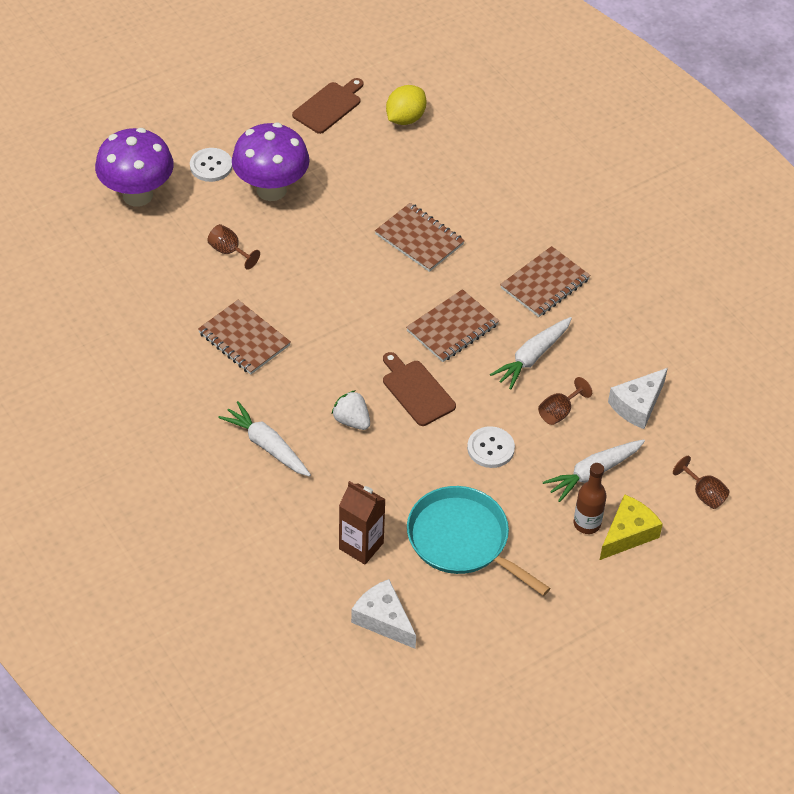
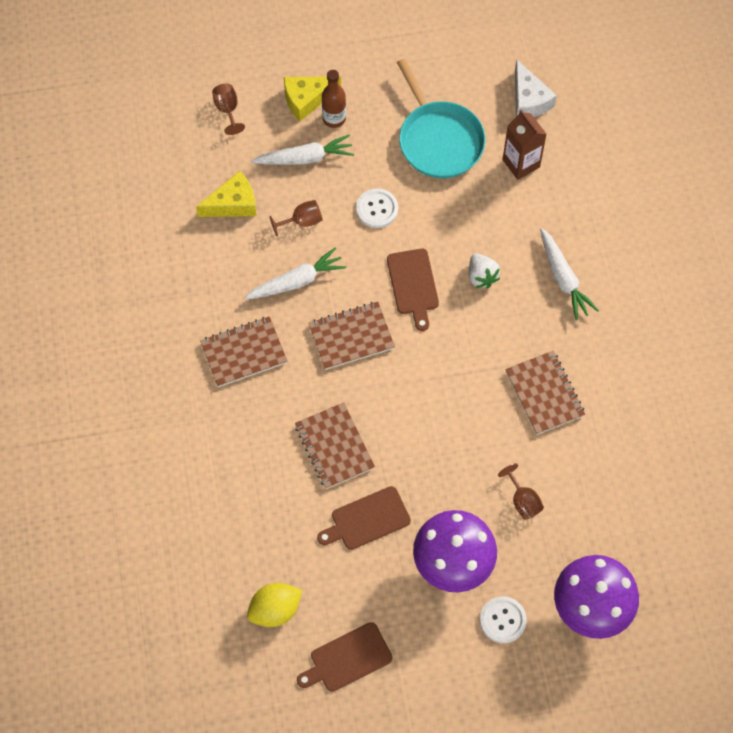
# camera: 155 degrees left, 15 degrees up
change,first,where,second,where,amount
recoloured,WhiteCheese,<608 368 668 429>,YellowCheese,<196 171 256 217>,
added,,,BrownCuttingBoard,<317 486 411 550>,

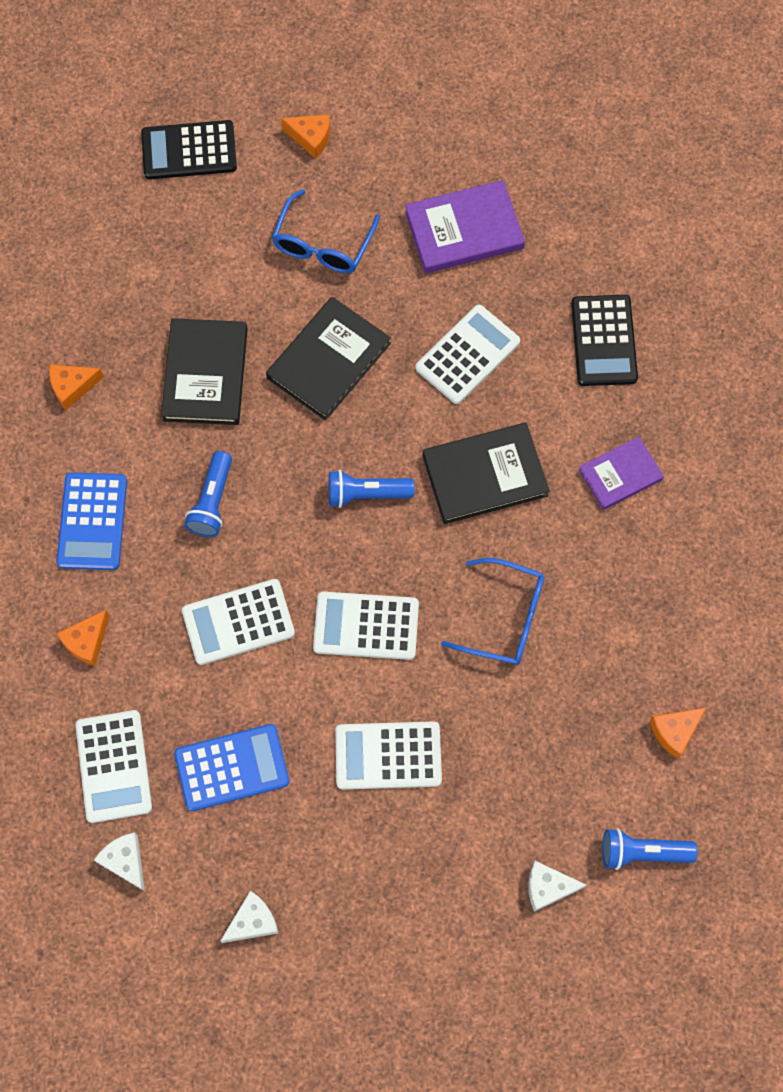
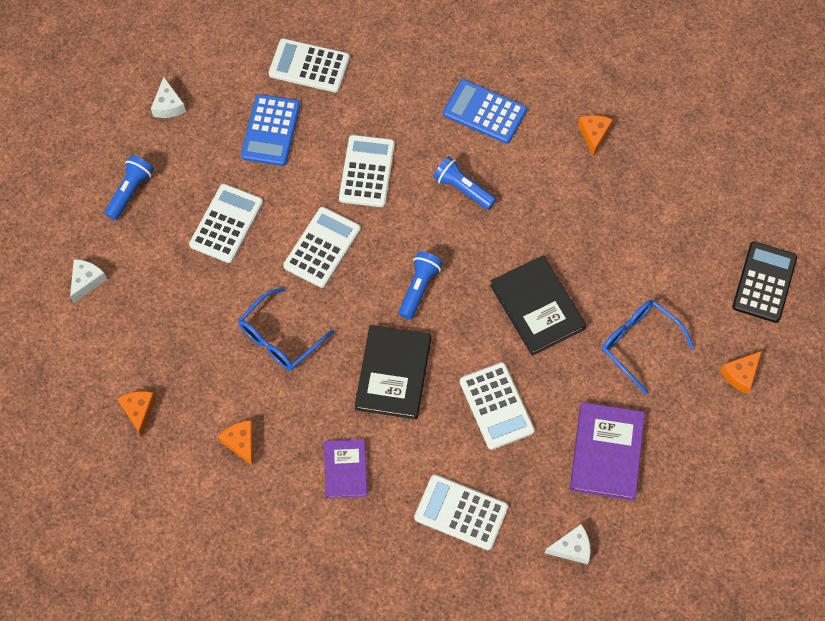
# camera: 115 degrees right, 5 degrees down
change,first,where,second,where,amount
moved,BlueFlashlight,<602 828 698 870>,,<105 155 154 220>,
moved,OrangeCheese,<57 610 110 666>,,<218 420 253 466>,
recoloured,BlackCalculator,<571 295 638 386>,WhiteCalculator,<414 474 508 550>,
moved,WhiteCheese,<94 832 145 891>,,<545 524 591 564>,
removed,BlackBook,<161 318 248 425>,,,

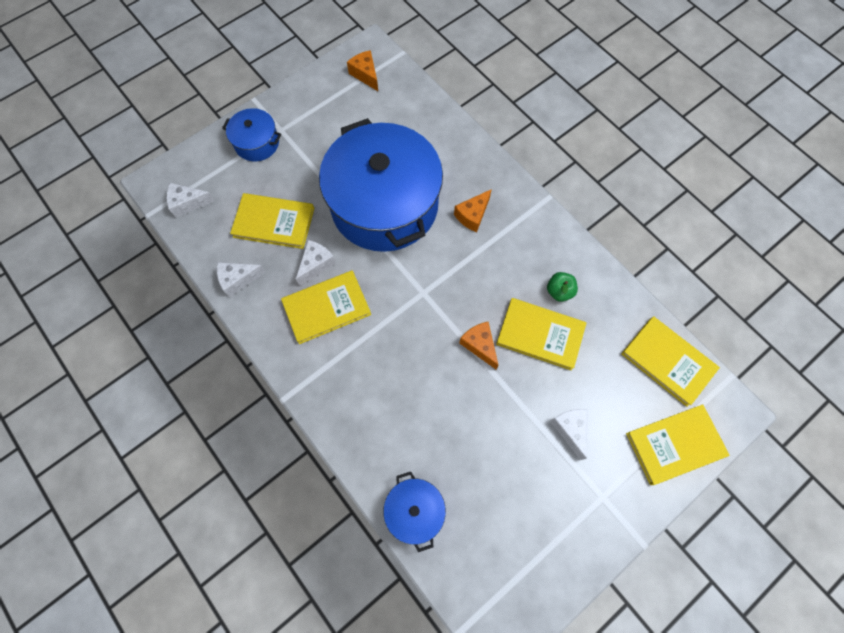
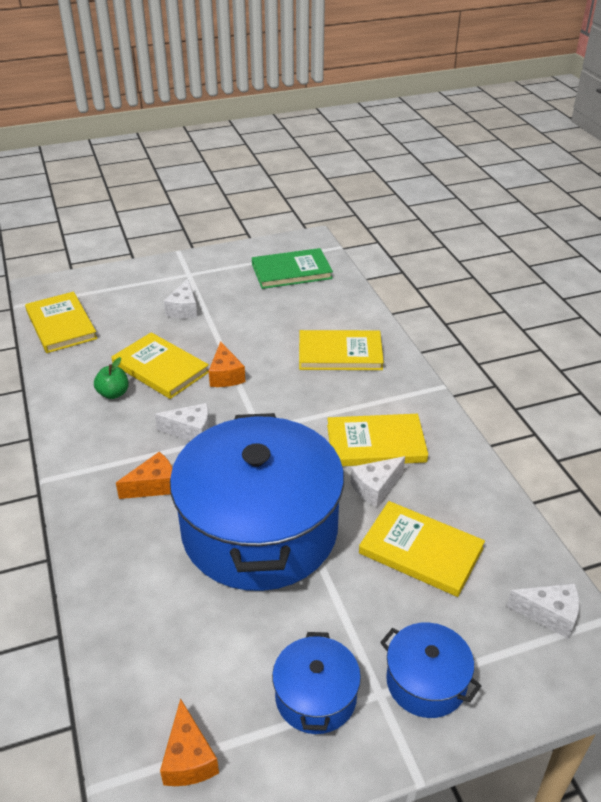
# camera: 160 degrees left, 30 degrees down
change,first,where,second,where,amount
moved,WhiteCheese,<217 262 266 297>,,<155 403 210 441>,
added,,,GreenBook,<252 248 333 289>,
moved,BluePot,<383 472 446 552>,,<272 632 361 734>,
moved,YellowBook,<626 404 729 485>,,<299 330 384 370>,

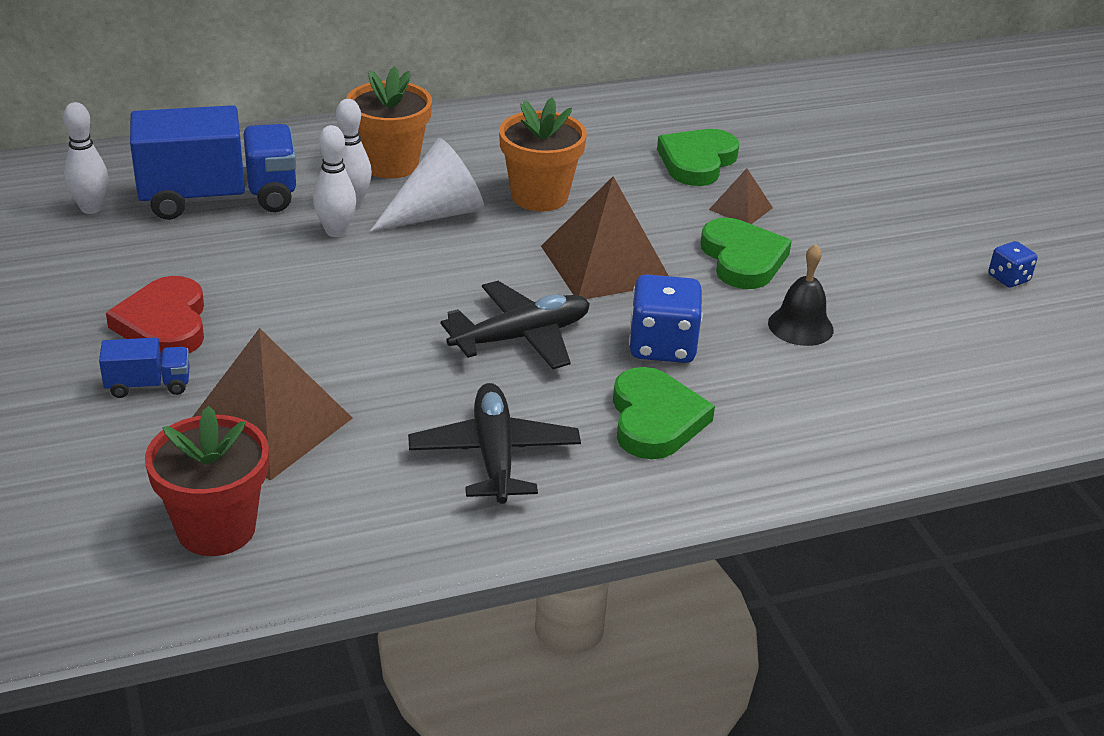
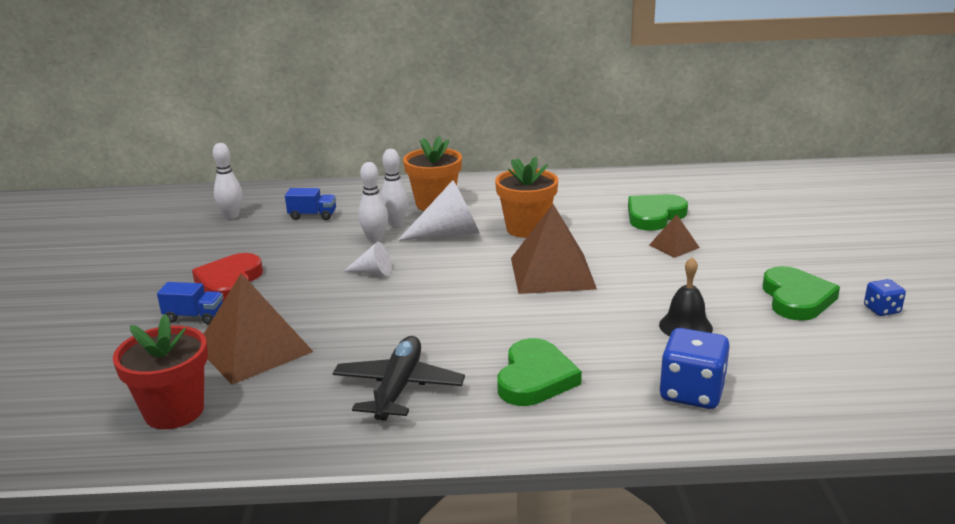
# camera: 20 degrees right, 10 degrees down
change,first,where,second,where,amount
resized,BlueTruck,<130 105 296 220>,,<285 188 336 220>,x0.45
added,,,WhiteCone,<344 242 391 276>,
moved,BlueDice,<629 274 702 363>,,<659 328 730 409>,
moved,GreenHeart,<700 218 792 289>,,<763 266 840 321>,
removed,BlackPlane,<441 281 590 369>,,,

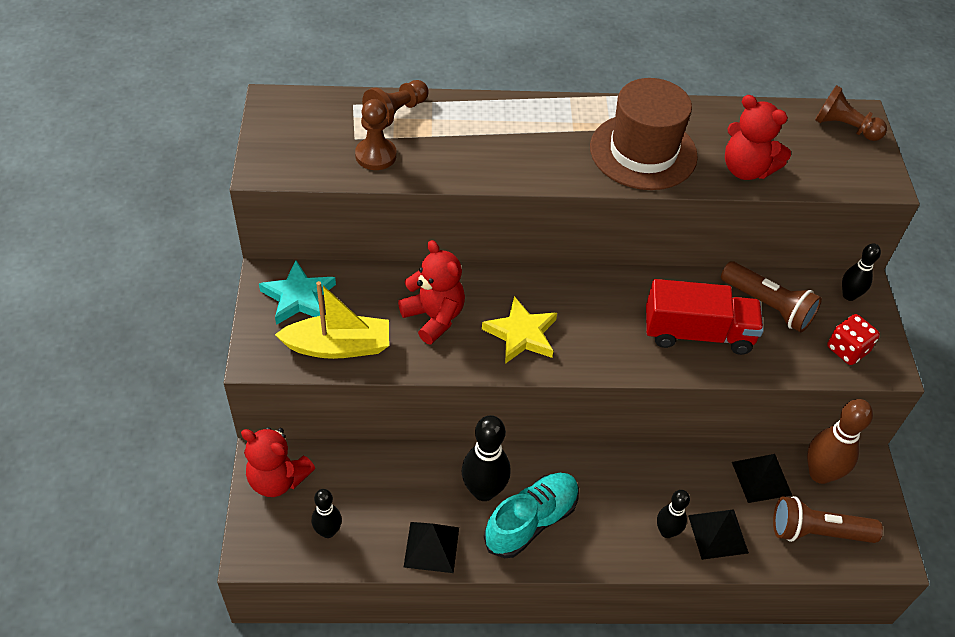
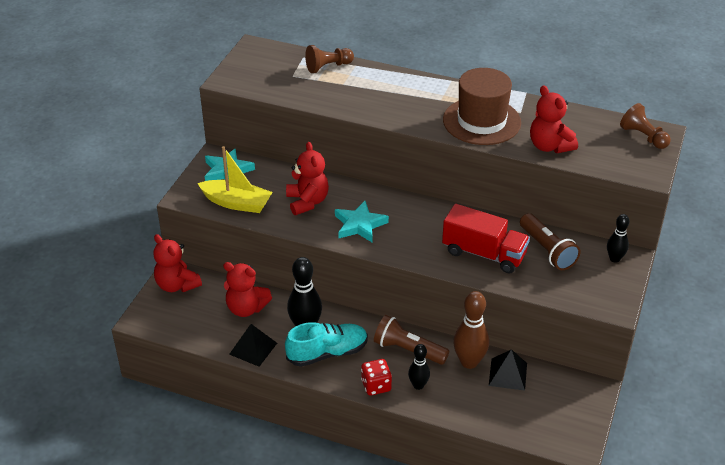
# camera: 25 degrees right, 10 degrees down
change,first,where,second,where,amount
added,,,RedTeddyBear,<223 262 272 317>,
recoloured,YellowStar,<482 296 557 364>,TurquoiseStar,<335 201 389 242>,
moved,RedDice,<827 314 880 365>,,<361 359 392 396>,
moved,BrownFlashlight,<773 496 883 543>,,<374 315 449 365>,
moved,BrownBowlingPin,<807 399 873 484>,,<453 291 489 369>,
removed,BlackBowlingPin,<312 489 342 538>,,,
removed,BrownPawn,<355 99 397 170>,,,
removed,BlackPyramid,<688 509 749 560>,,,

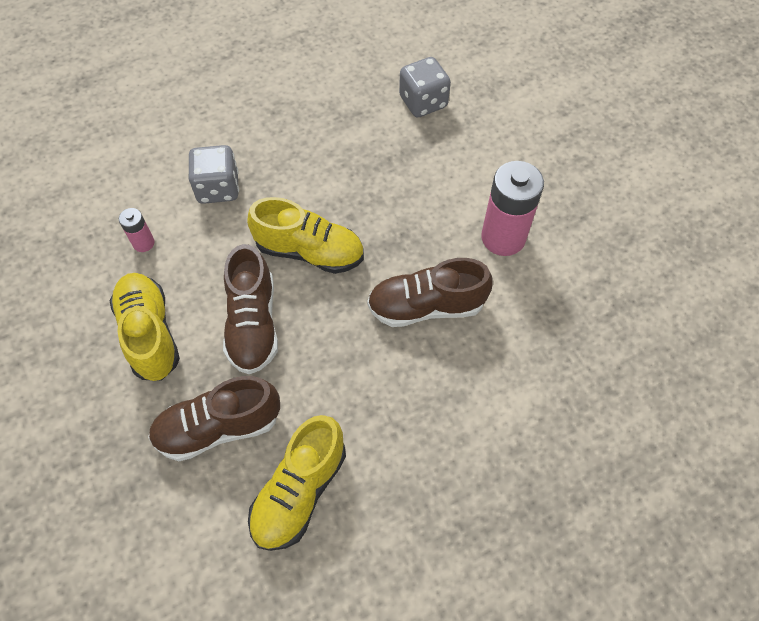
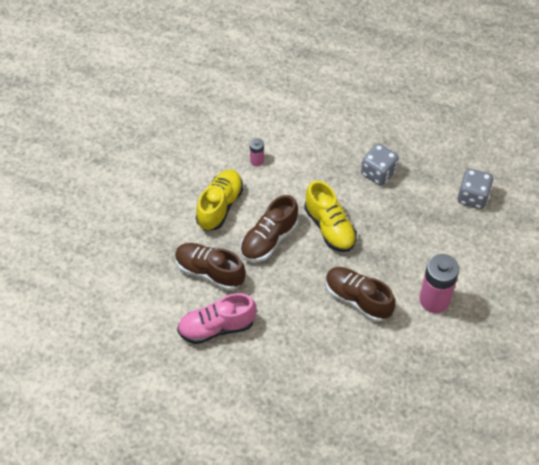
# camera: 45 degrees right, 5 degrees down
change,first,where,second,where,amount
recoloured,YellowShoe,<248 415 346 551>,PinkShoe,<177 293 257 344>,
moved,GreyDice,<189 145 239 204>,,<361 144 399 186>,

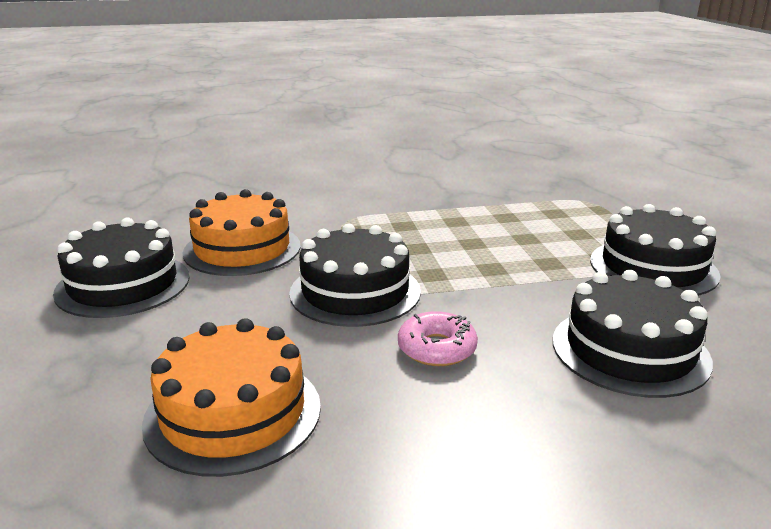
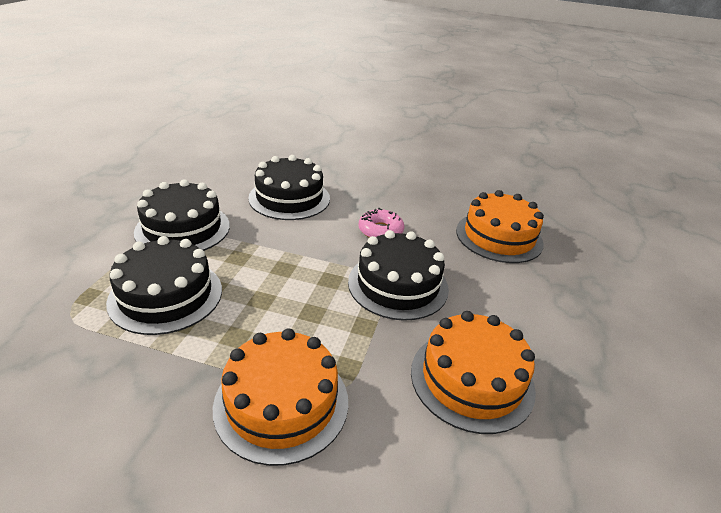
# camera: 155 degrees left, 10 degrees up
change,first,where,second,where,amount
moved,BlackCake,<53 218 190 318>,,<106 236 222 335>,
added,,,OrangeCake,<213 328 348 466>,

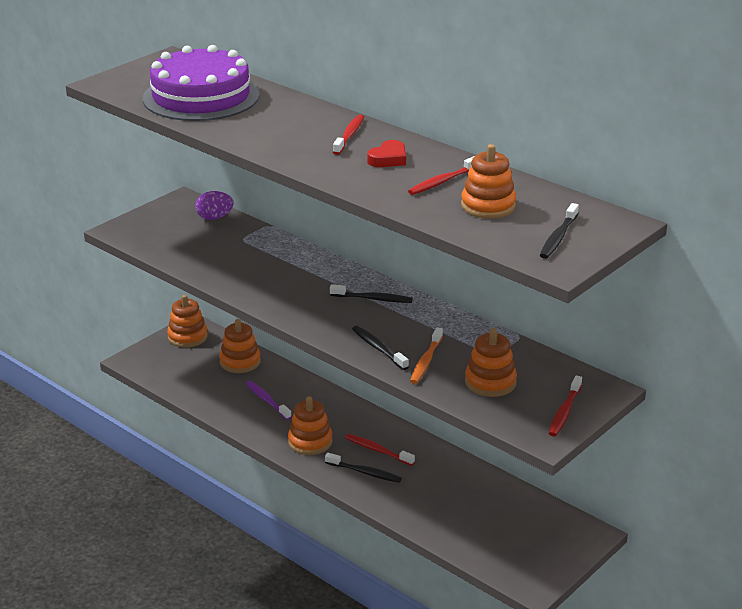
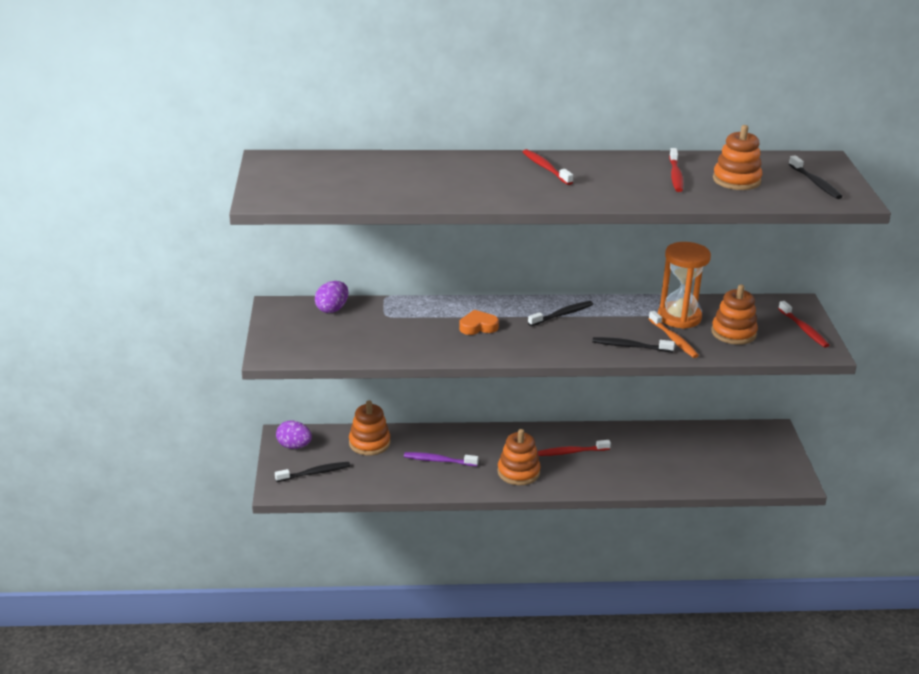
# camera: 45 degrees left, 0 degrees up
change,first,where,second,where,amount
moved,BlackToothbrush,<325 453 402 483>,,<275 462 350 482>,
replaced,OrangeStackingToy,<167 295 208 348>,PurpleEgg,<276 420 312 449>,
added,,,OrangeHeart,<459 310 499 335>,
added,,,OrangeHourglass,<658 242 711 329>,
removed,PurpleCake,<143 45 259 121>,,,
removed,RedHeart,<367 140 406 167>,,,

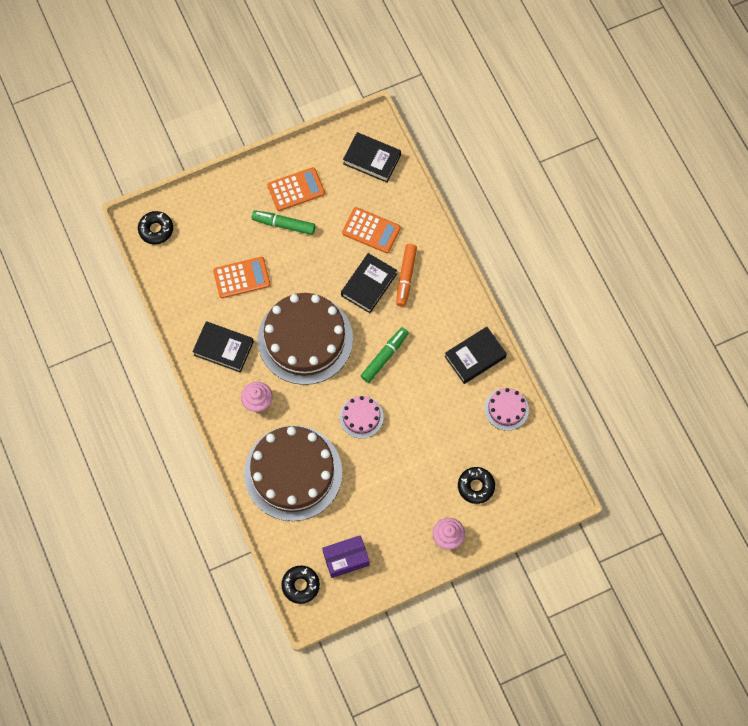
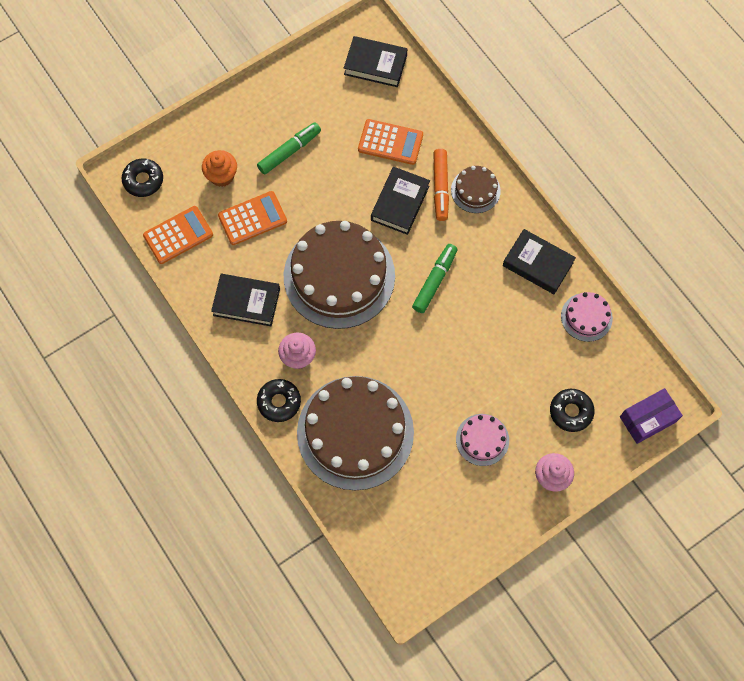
# camera: 10 degrees left, 0 degrees up
change,first,where,second,where,amount
moved,OrangeCalculator,<267 167 325 211>,,<143 206 213 264>,
added,,,OrangeCupcake,<202 150 237 187>,
turned,GreenMarker,<252 210 316 235>,,<257 122 321 175>,135 degrees clockwise
moved,BlackDonut,<281 565 320 604>,,<257 379 301 422>,
added,,,BrownCake,<451 166 501 213>,
moved,PinkCake,<339 396 384 438>,,<456 414 509 466>,
turned,BlackBook,<445 327 507 384>,,<503 229 576 294>,75 degrees clockwise
moved,PurpleBox,<322 535 370 578>,,<620 388 683 444>,

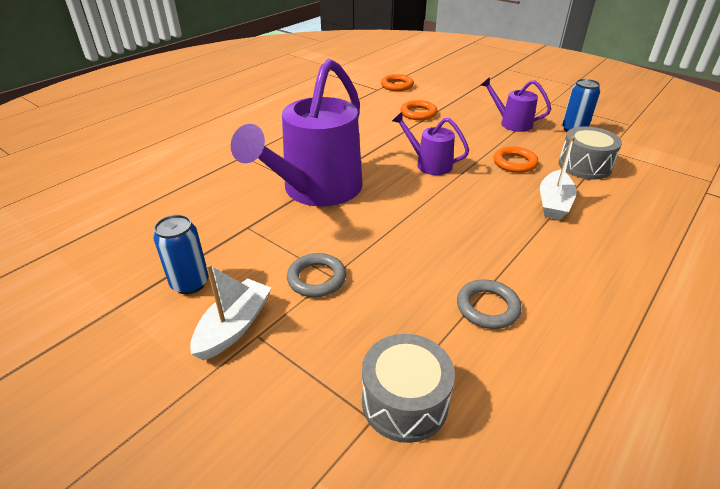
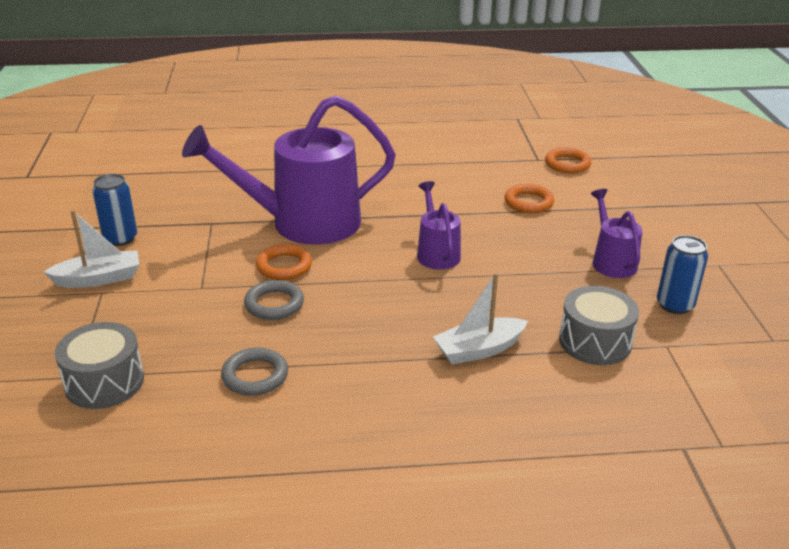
# camera: 45 degrees right, 5 degrees down
change,first,where,second,where,amount
moved,GreyRing,<287 253 346 297>,,<244 280 304 320>,
moved,OrangeRing,<494 146 538 173>,,<256 244 312 280>,

